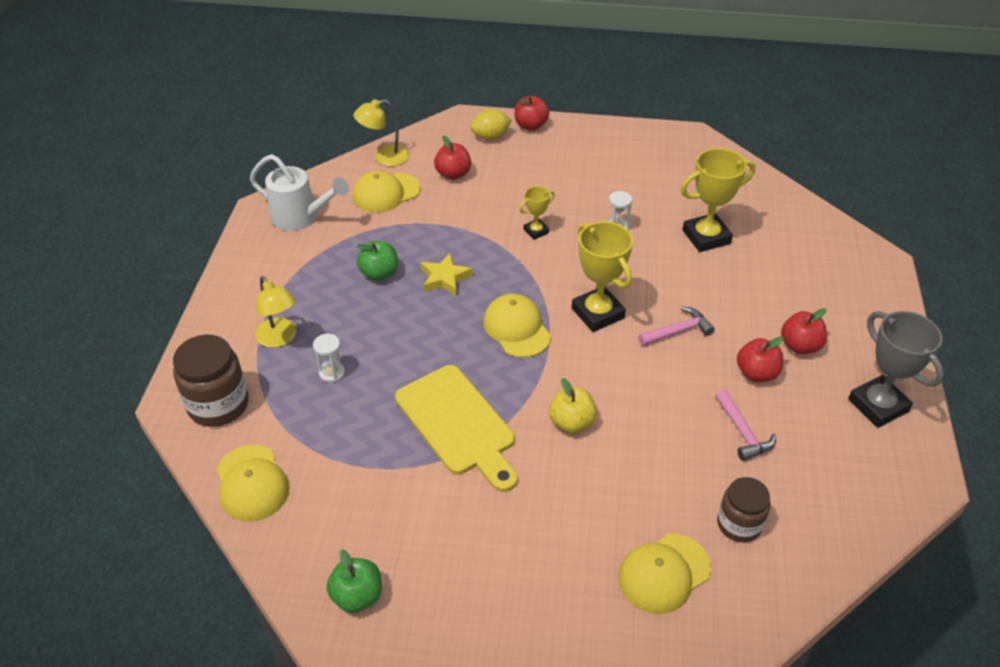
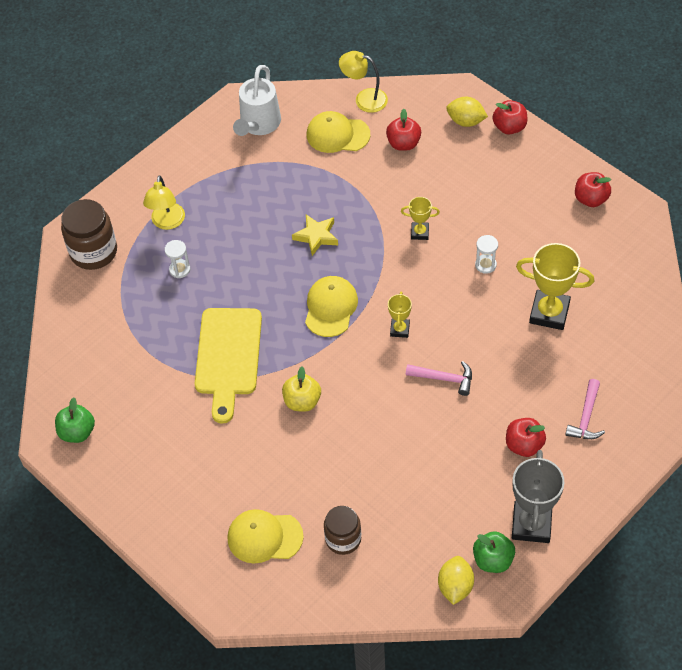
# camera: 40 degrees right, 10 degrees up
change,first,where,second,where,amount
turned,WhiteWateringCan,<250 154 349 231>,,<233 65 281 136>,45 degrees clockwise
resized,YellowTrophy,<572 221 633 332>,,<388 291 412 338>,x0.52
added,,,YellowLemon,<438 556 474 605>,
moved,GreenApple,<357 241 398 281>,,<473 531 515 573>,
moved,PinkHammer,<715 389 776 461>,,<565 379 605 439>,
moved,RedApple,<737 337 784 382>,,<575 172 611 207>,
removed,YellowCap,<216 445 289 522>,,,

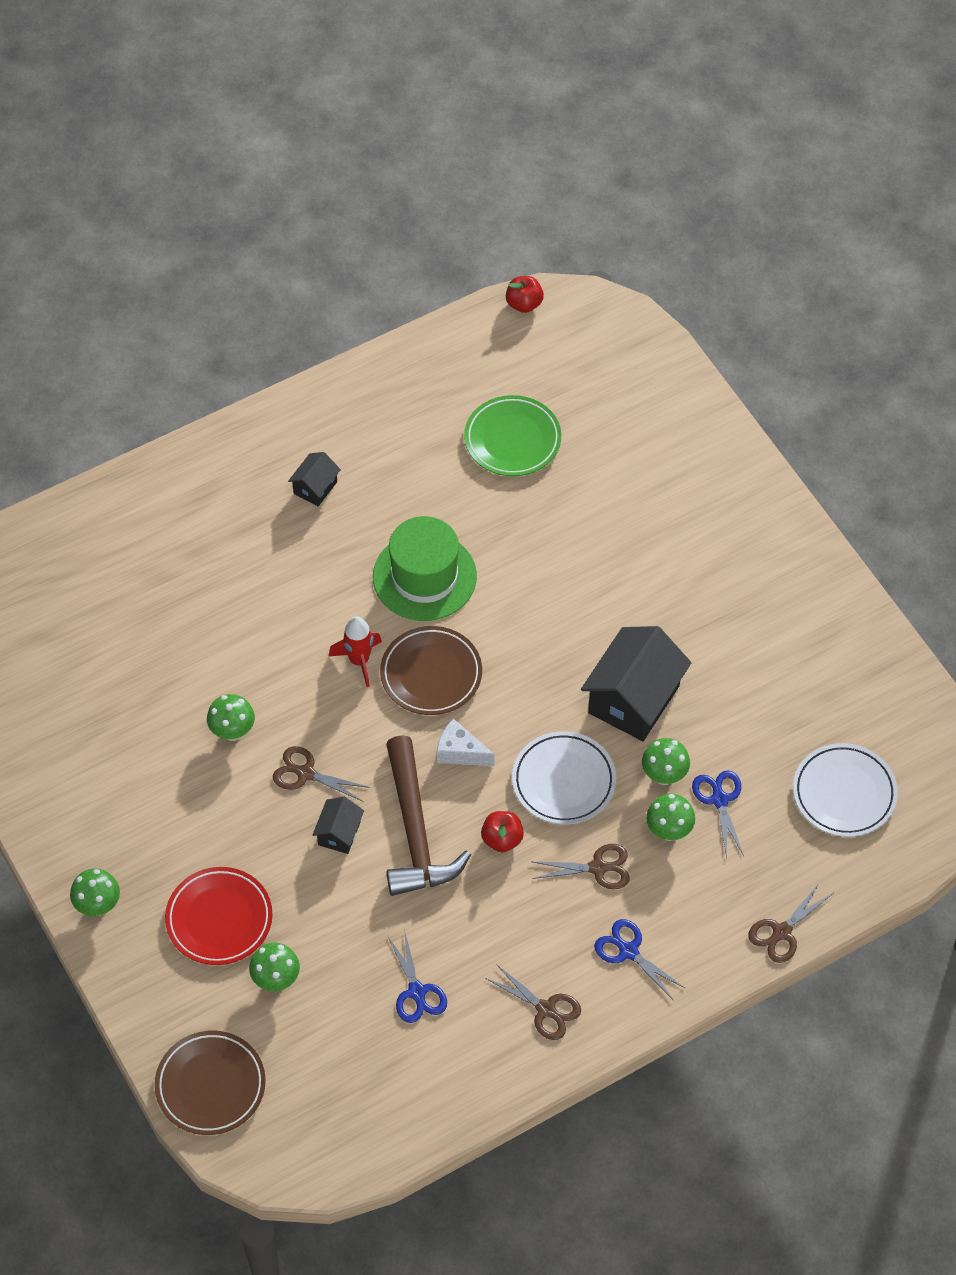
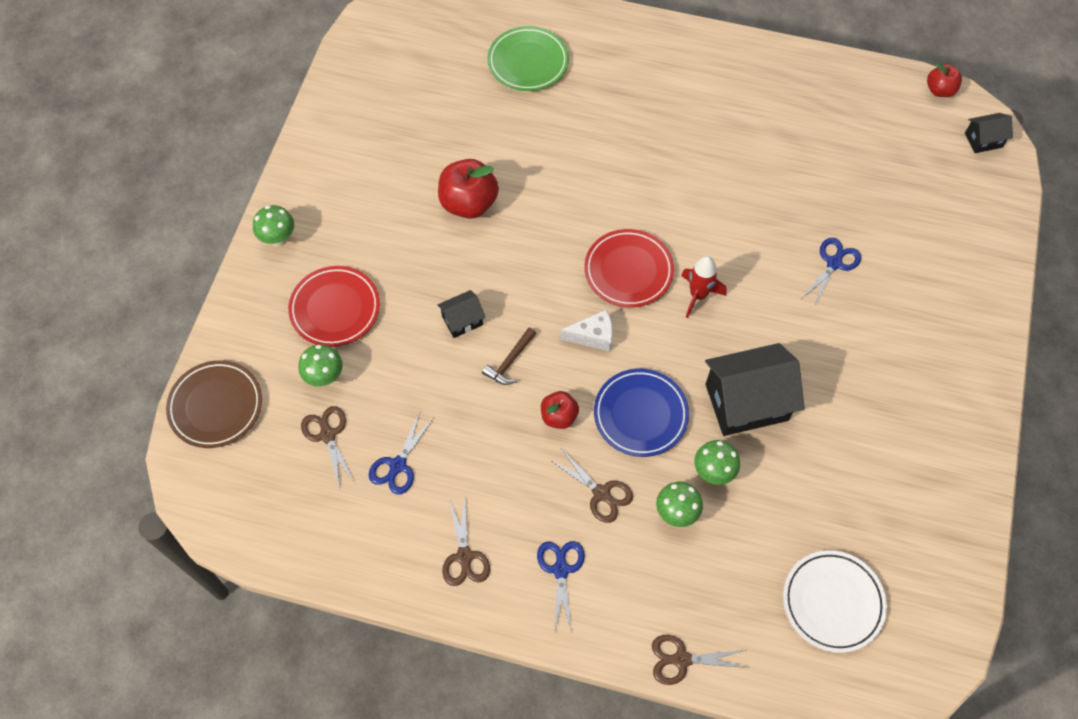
# camera: 45 degrees right, 5 degrees up
change,first,where,second,where,amount
moved,BrownScissors,<273 746 370 801>,,<301 406 355 490>,
replaced,GreenMushroom,<207 694 255 741>,RedApple,<438 159 499 219>,
resized,BrownHammer,<386 735 471 896>,,<482 328 536 385>,x0.45
moved,GreenPlate,<464 395 561 476>,,<487 26 569 91>,
turned,WhiteCheese,<437 719 495 766>,,<560 309 613 351>,105 degrees clockwise
recoloured,BrownPlate,<380 626 482 715>,RedPlate,<584 229 674 307>,
recoloured,WhitePlate,<512 731 616 824>,BluePlate,<594 369 689 457>,
moved,RedRocket,<329 616 382 687>,,<681 256 726 318>,
moved,BlueScissors,<692 771 744 859>,,<802 238 861 305>,
moved,BlackHouse,<288 452 341 506>,,<965 113 1013 153>,
removed,GreenHat,<373 516 477 621>,,,

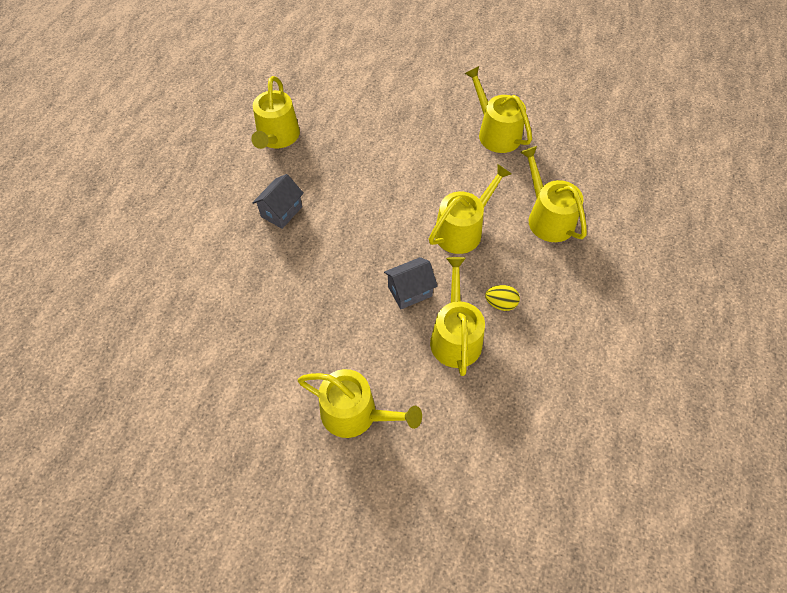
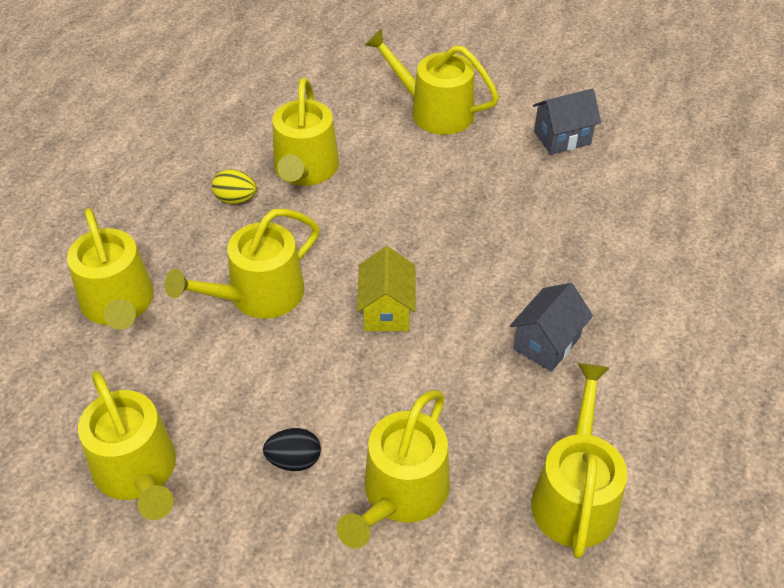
# camera: 175 degrees left, 10 degrees down
change,first,where,second,where,amount
added,,,BlackEgg,<263 428 321 471>,
added,,,YellowWateringCan,<337 390 450 549>,
added,,,YellowHouse,<357 246 416 331>,
moved,GreyHouse,<384 257 438 309>,,<533 89 601 155>,

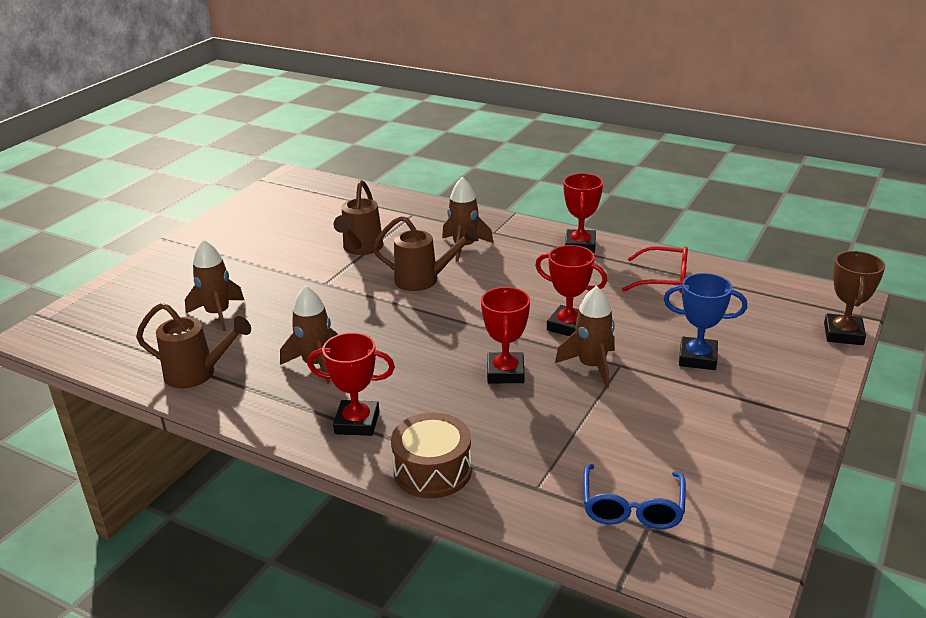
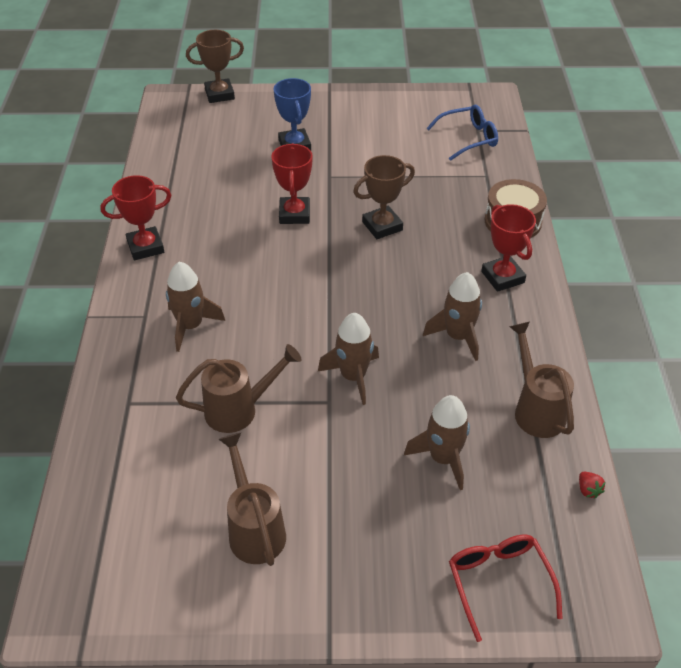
# camera: 120 degrees left, 15 degrees up
change,first,where,second,where,amount
moved,BrownWateringCan,<373 216 479 291>,,<218 433 286 566>,
moved,BrownRocket,<555 286 615 388>,,<318 313 379 405>,
recoloured,RedTrophy,<481 287 530 383>,BrownTrophy,<353 155 415 239>,
moved,RedGlasses,<622 246 688 293>,,<449 534 562 642>,
added,,,RedStrawberry,<579 472 605 499>,

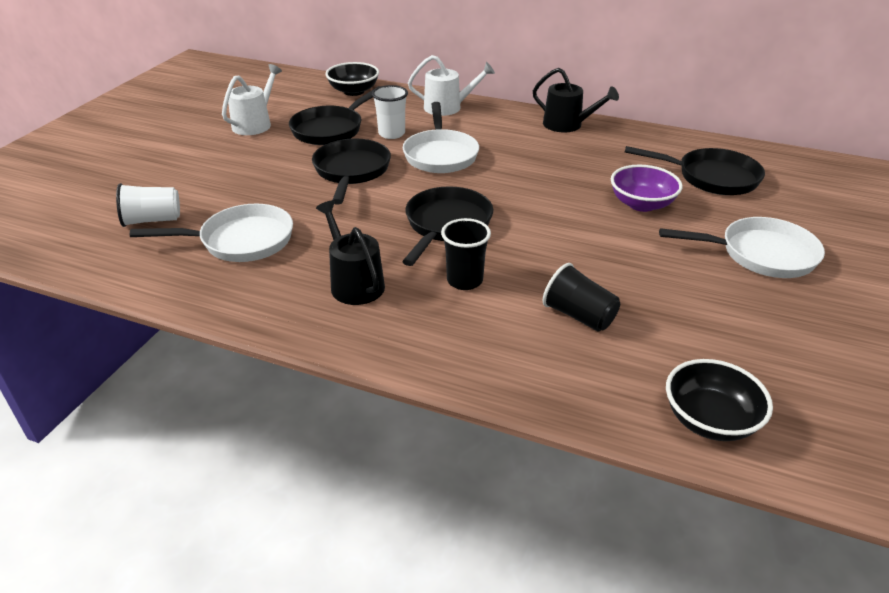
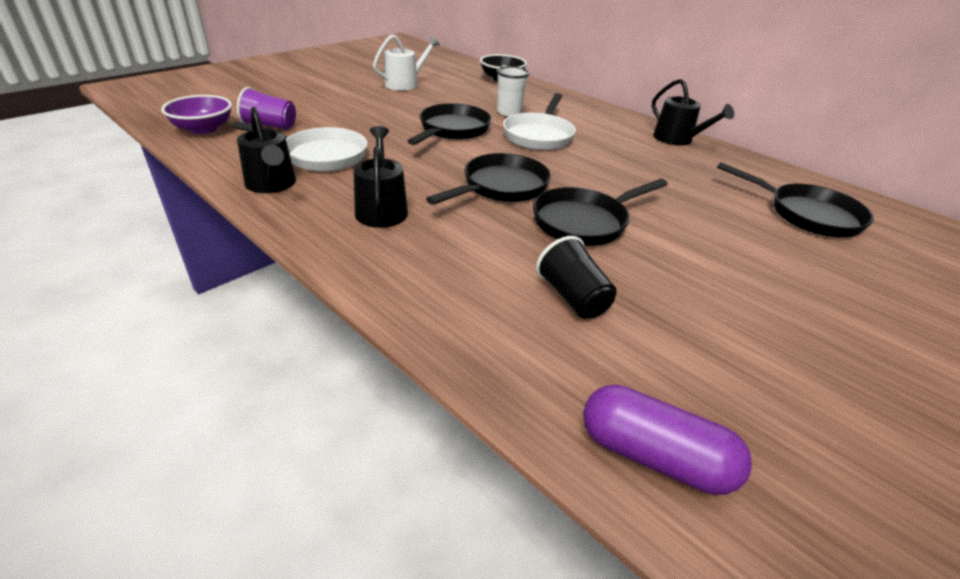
# camera: 20 degrees right, 0 degrees up
change,first,where,second,where,amount
moved,PurpleBowl,<611 165 683 212>,,<161 95 232 134>,
recoloured,WhiteCup,<116 183 180 227>,PurpleCup,<237 87 296 130>,
added,,,BlackWateringCan,<237 107 296 193>,
moved,BlackPan,<289 86 381 145>,,<533 179 668 246>,
replaced,BlackBowl,<666 359 773 441>,PurpleCapsule,<583 385 752 495>,
removed,WhiteWateringCan,<408 55 495 116>,,,
removed,BlackCup,<441 218 491 290>,,,
removed,WhitePan,<659 217 825 278>,,,

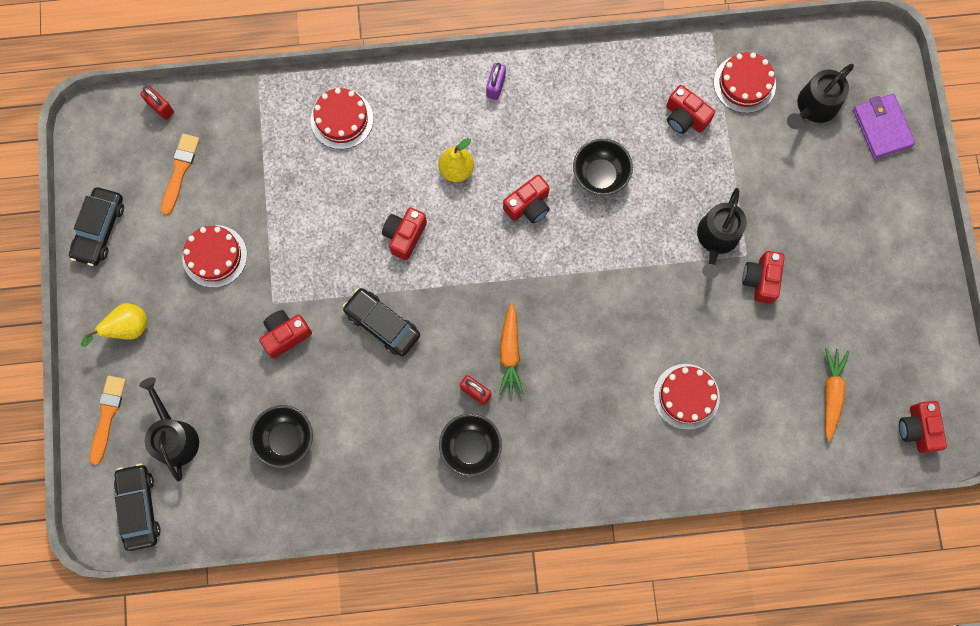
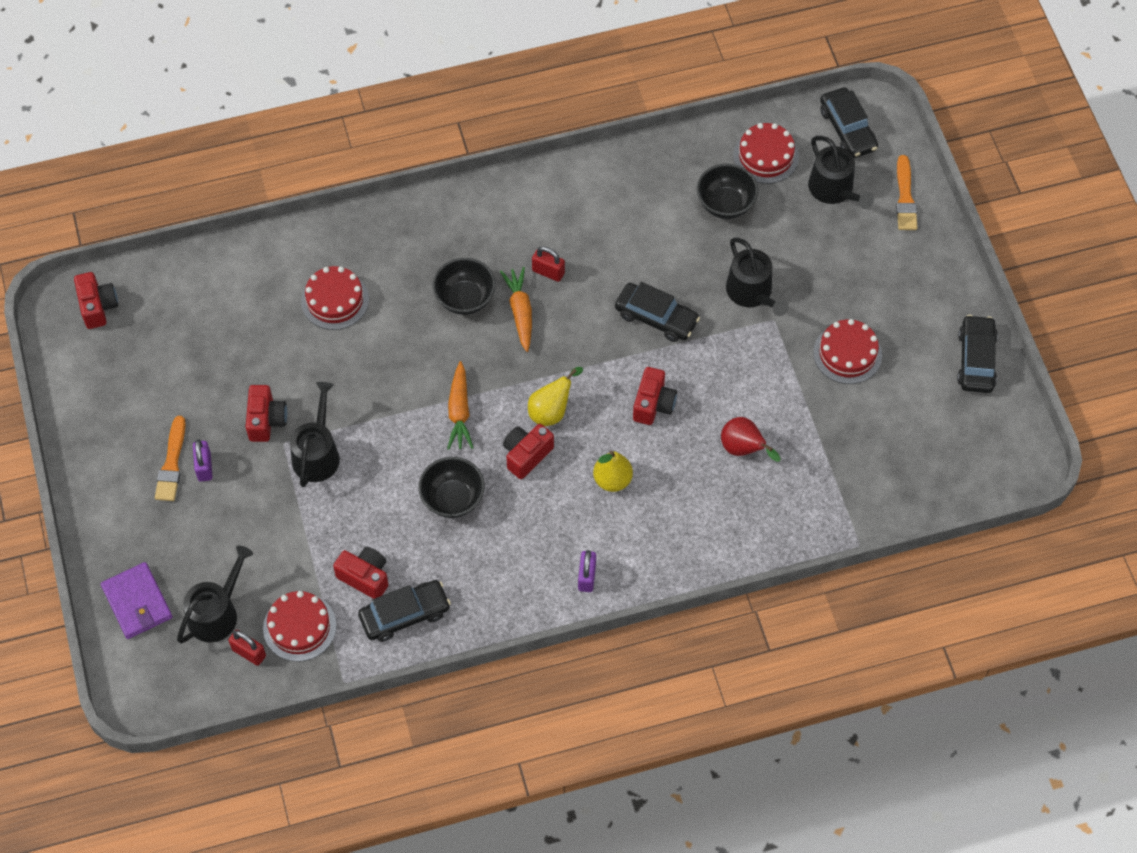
# camera: 170 degrees right, 15 degrees down
change,first,where,second,where,amount
moved,OrangeBrush,<161 134 200 215>,,<155 416 186 501>,
added,,,PurplePadlock,<193 439 213 482>,
moved,RedPadlock,<140 86 174 120>,,<228 630 266 666>,
added,,,BlackCar,<358 580 451 642>,
moved,BlackBowl,<439 414 502 477>,,<433 258 496 315>,
moved,OrangeCarrot,<825 347 850 442>,,<447 361 473 450>,
moved,YellowPear,<81 303 147 347>,,<528 367 583 426>,
added,,,RedPear,<721 417 780 462>,
replaced,RedCamera,<259 310 312 358>,BlackWateringCan,<726 237 789 316>,
moved,RedCake,<311 88 373 149>,,<733 123 799 184>,

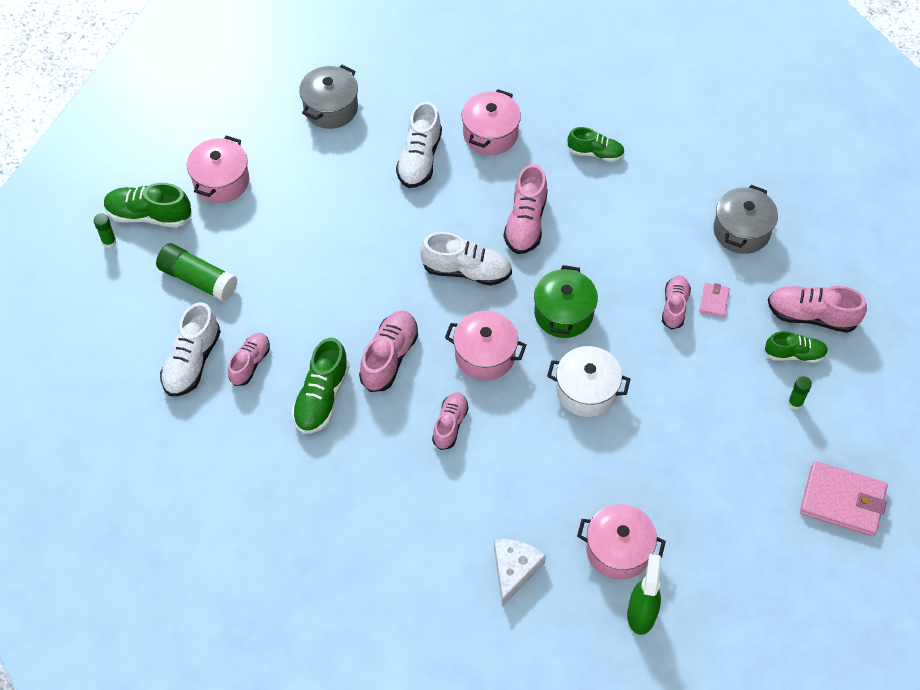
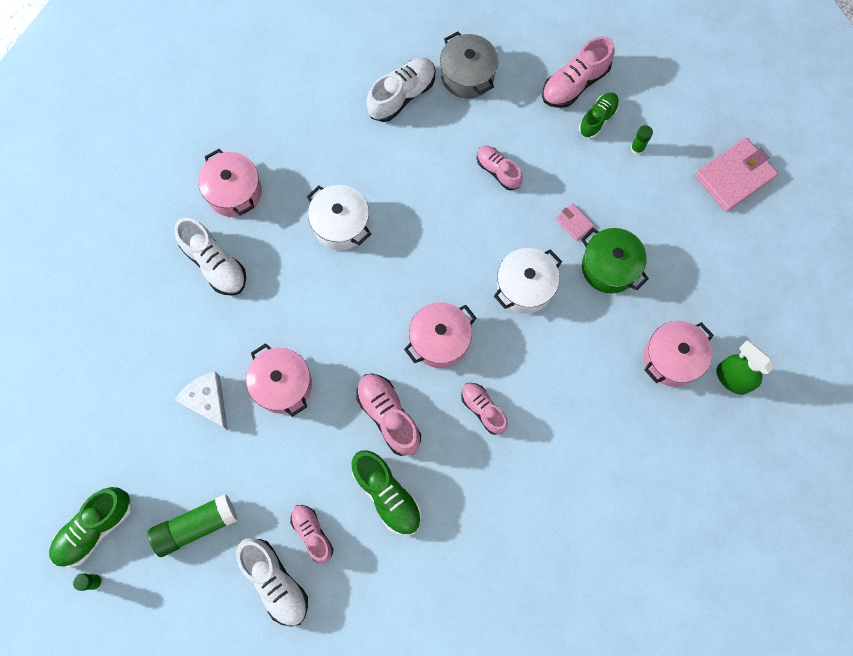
# camera: 55 degrees left, 15 degrees up
change,first,where,second,where,amount
moved,WhiteCheese,<494 539 546 607>,,<175 371 228 430>,
moved,PinkPot,<187 135 249 203>,,<246 343 312 417>,
replaced,PinkShoe,<504 164 548 254>,WhitePot,<307 185 371 250>,
moved,WhiteShoe,<420 232 512 286>,,<366 58 436 122>,
moved,PinkWallet,<699 283 730 317>,,<556 204 594 241>,
moved,GreenPot,<534 265 598 338>,,<581 228 649 294>,
removed,GreyPot,<299 65 358 129>,,,
removed,GreenShoe,<568 127 625 162>,,,

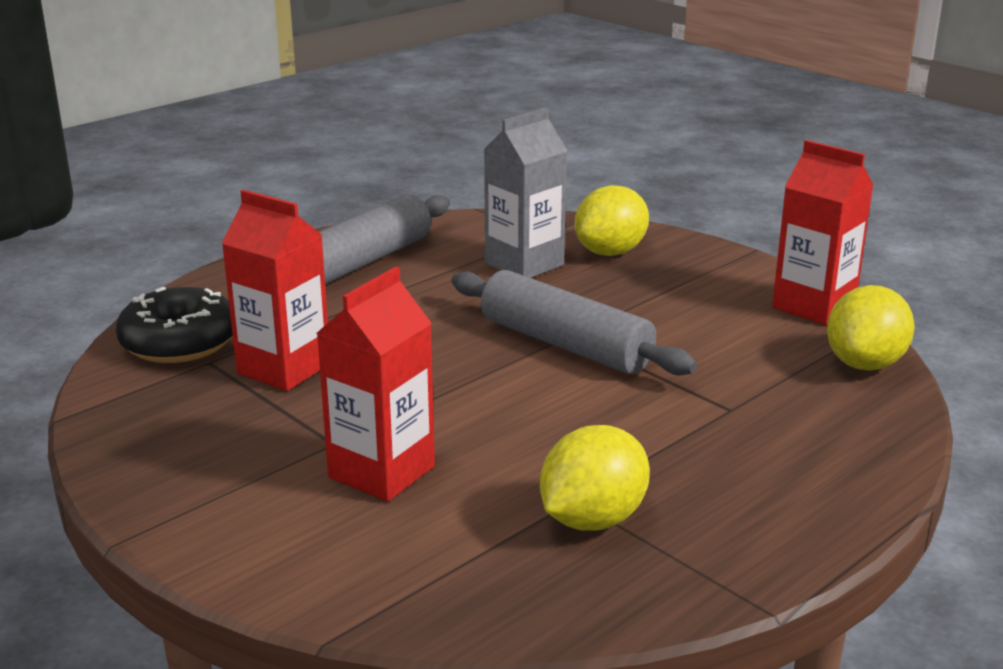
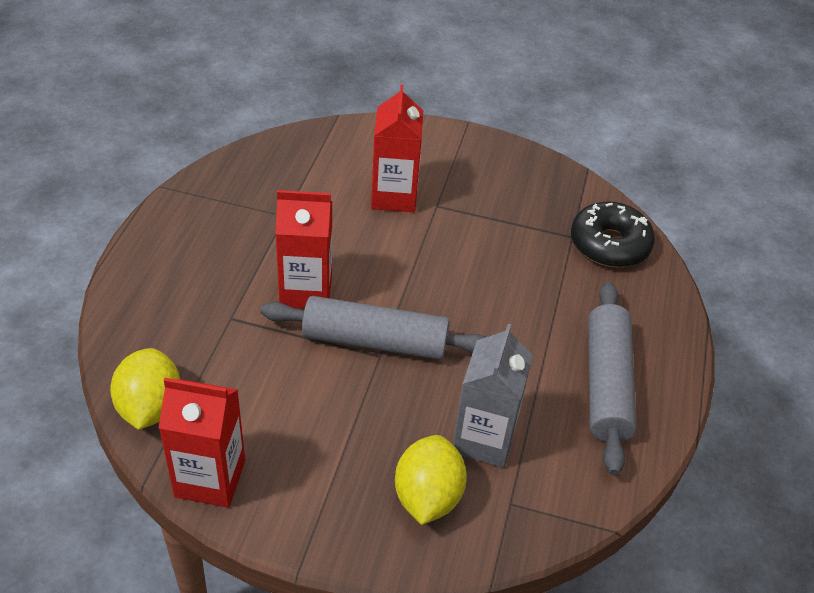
# camera: 145 degrees right, 20 degrees up
change,first,where,second,where,amount
moved,RedCarton,<222 190 328 391>,,<275 190 332 309>,
removed,YellowLemon,<540 425 650 531>,,,

